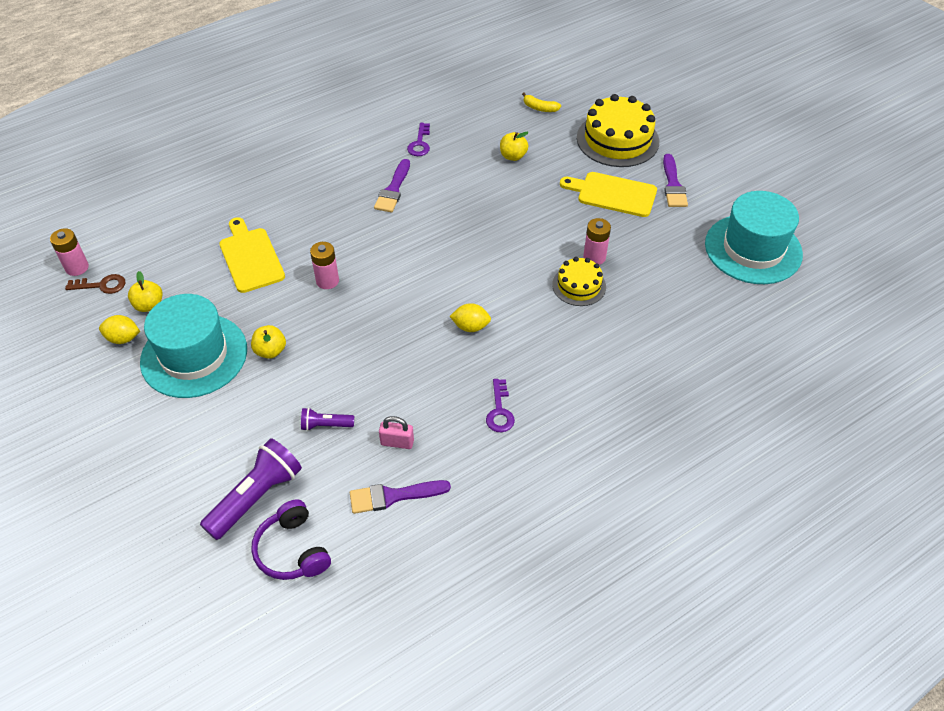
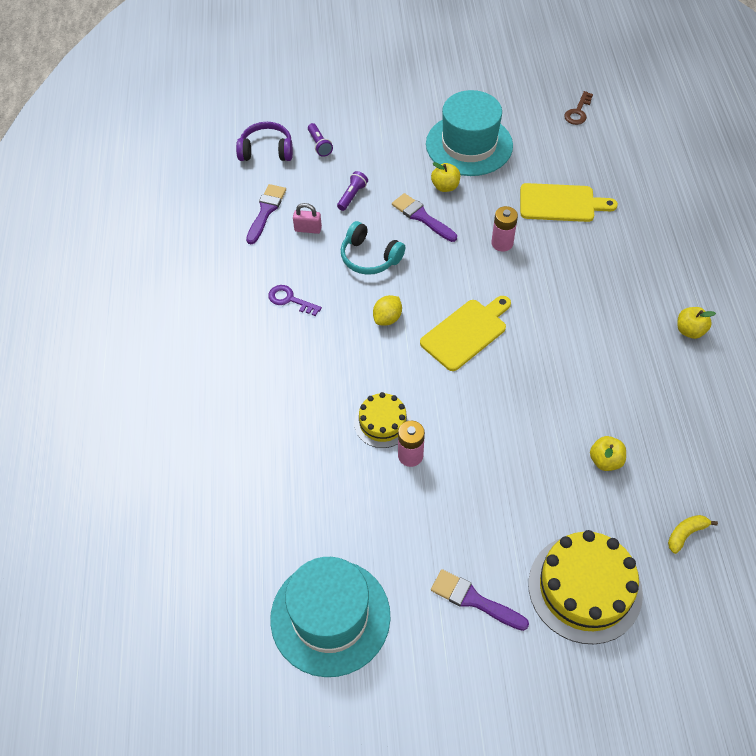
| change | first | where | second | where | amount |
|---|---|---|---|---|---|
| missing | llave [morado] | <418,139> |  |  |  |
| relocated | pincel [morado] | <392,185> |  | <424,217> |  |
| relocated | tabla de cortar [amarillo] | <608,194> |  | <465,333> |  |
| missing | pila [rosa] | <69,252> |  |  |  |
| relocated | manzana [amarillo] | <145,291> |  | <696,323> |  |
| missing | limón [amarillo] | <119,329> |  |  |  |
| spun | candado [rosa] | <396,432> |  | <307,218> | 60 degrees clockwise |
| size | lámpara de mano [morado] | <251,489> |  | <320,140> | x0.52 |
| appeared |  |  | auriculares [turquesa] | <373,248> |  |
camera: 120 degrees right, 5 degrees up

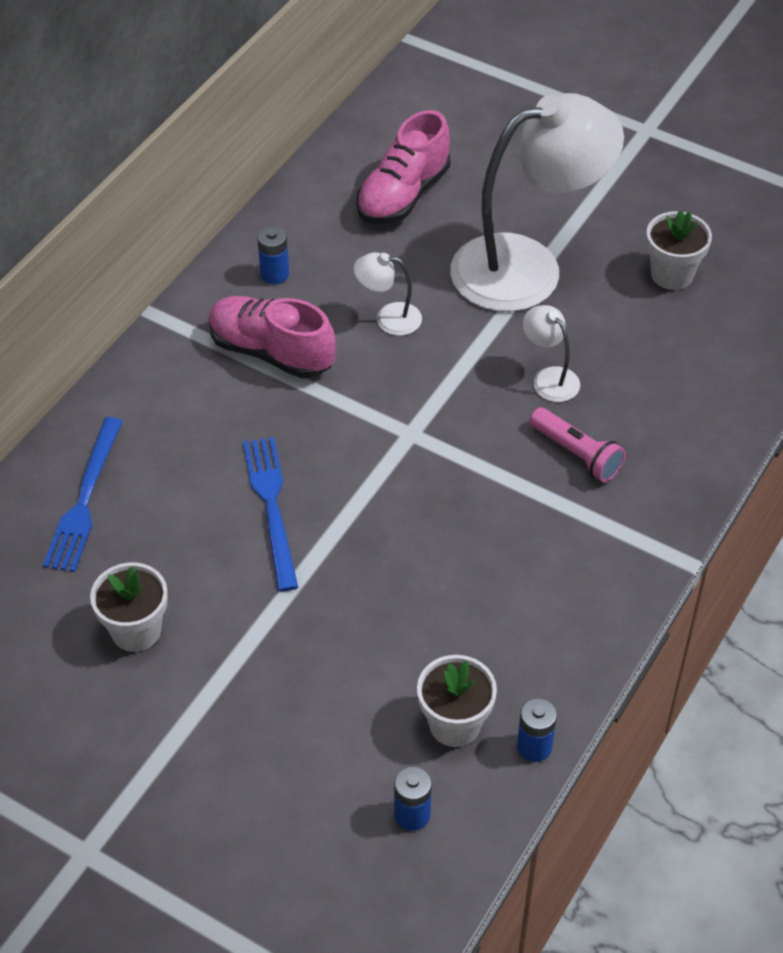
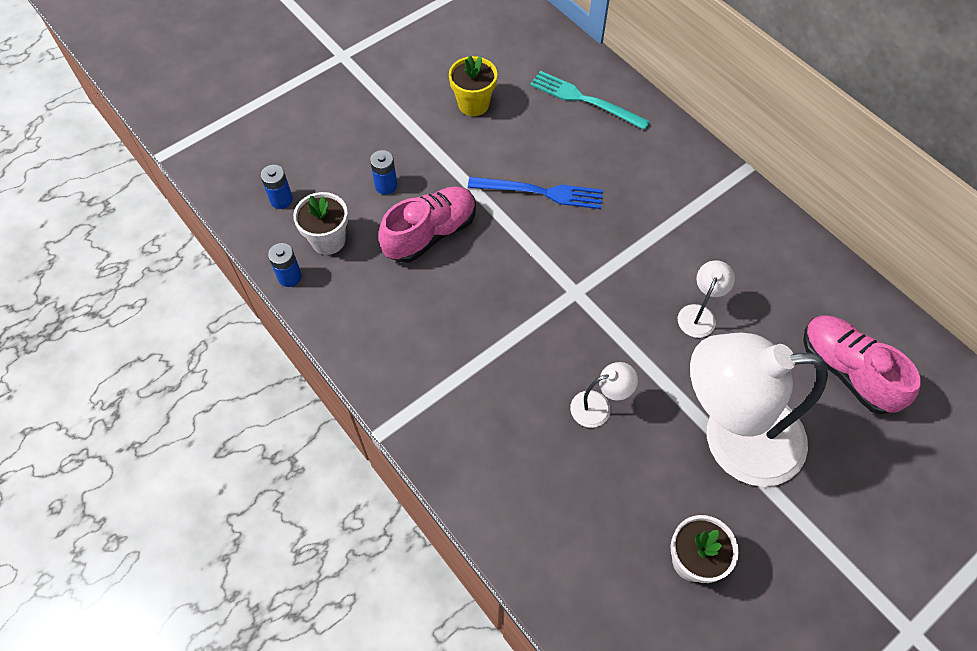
| change | first | where | second | where | amount |
|---|---|---|---|---|---|
| spun | lámpara [blanco] | <537,202> |  | <759,409> | 90 degrees clockwise |
| relocated | pila [azul] | <273,255> |  | <383,172> |  |
| relocated | zapato [rosa] | <272,337> |  | <427,225> |  |
| missing | lámpara de mano [rosa] | <578,445> |  |  |  |
| colour | tenedor [azul] | <83,494> | tenedor [turquesa] | <590,100> |  |
| colour | maceta [blanco] | <129,607> | maceta [amarillo] | <473,86> |  |
camera: 110 degrees right, 10 degrees up

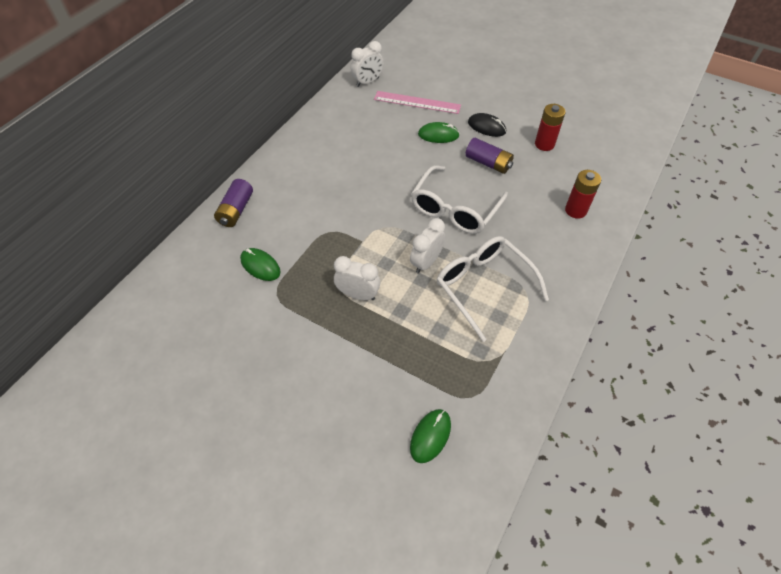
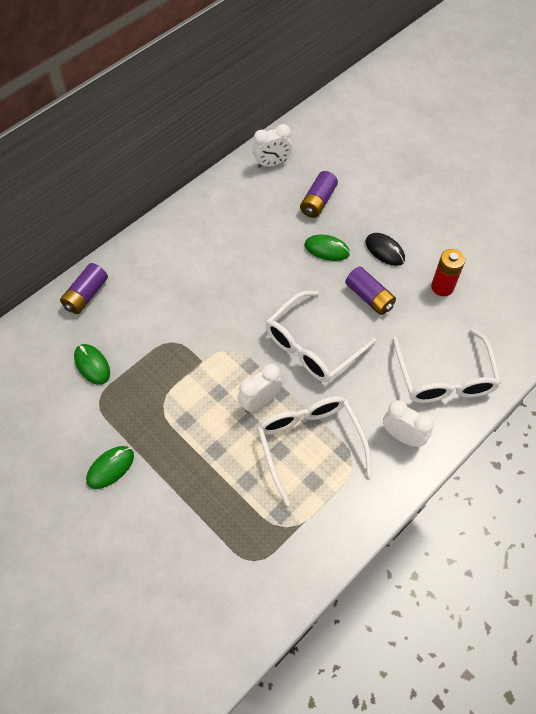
| change | first | where | second | where | amount |
|---|---|---|---|---|---|
| exchanged | regla [rosa] | <417,102> | pila [morado] | <319,194> |  |
| exchanged | pila [rojo] | <583,194> | gafas [blanco] | <447,365> |  |
| relocated | despertador [blanco] | <357,278> |  | <408,423> |  |
| relocated | ratón [verde] | <430,436> |  | <110,467> |  |
camera: 15 degrees right, 5 degrees up

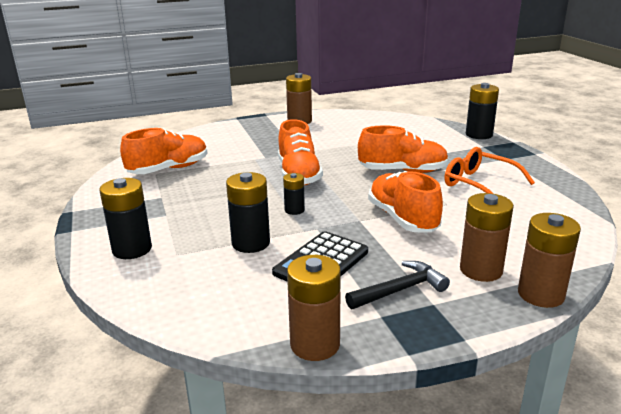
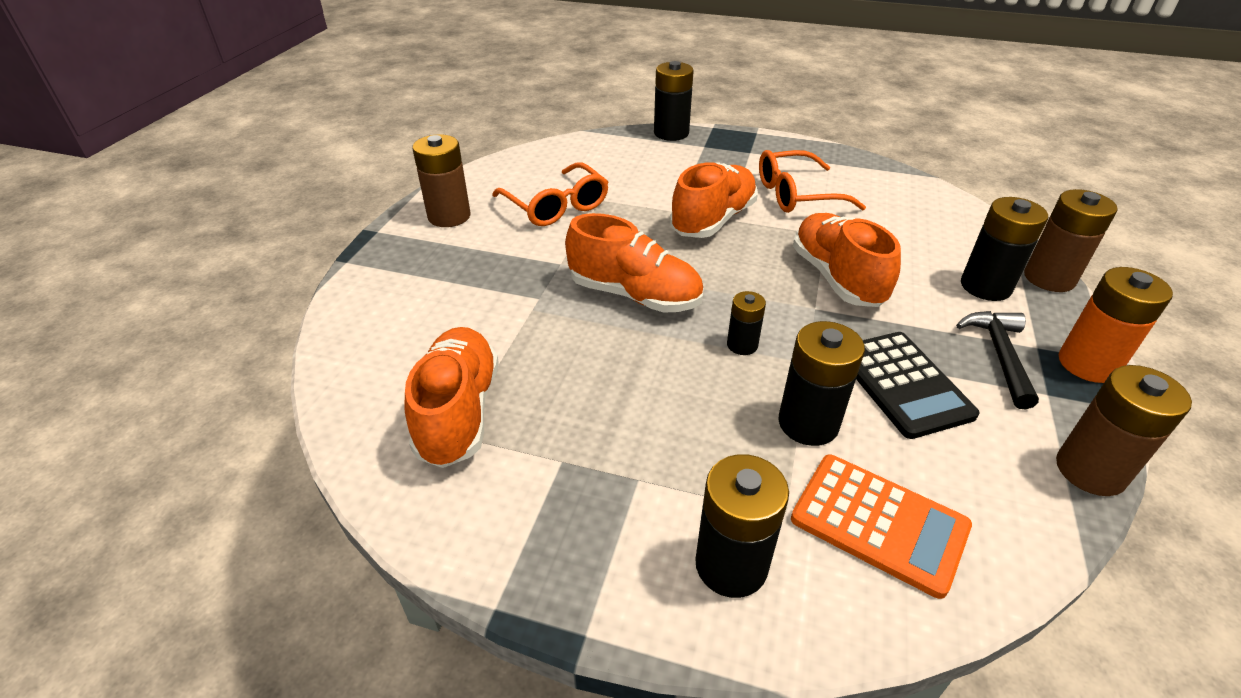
| change | first | where | second | where | amount |
|---|---|---|---|---|---|
| spun | zapato [naranja] | <405,201> |  | <847,260> | 60 degrees clockwise |
| colour | pila [marrón] | <487,237> | pila [negro] | <1004,249> |  |
| appeared |  |  | gafas [naranja] | <550,194> |  |
| appeared |  |  | pila [naranja] | <1116,325> |  |
| appeared |  |  | calculadora [naranja] | <881,526> |  |
camera: 55 degrees left, 15 degrees up

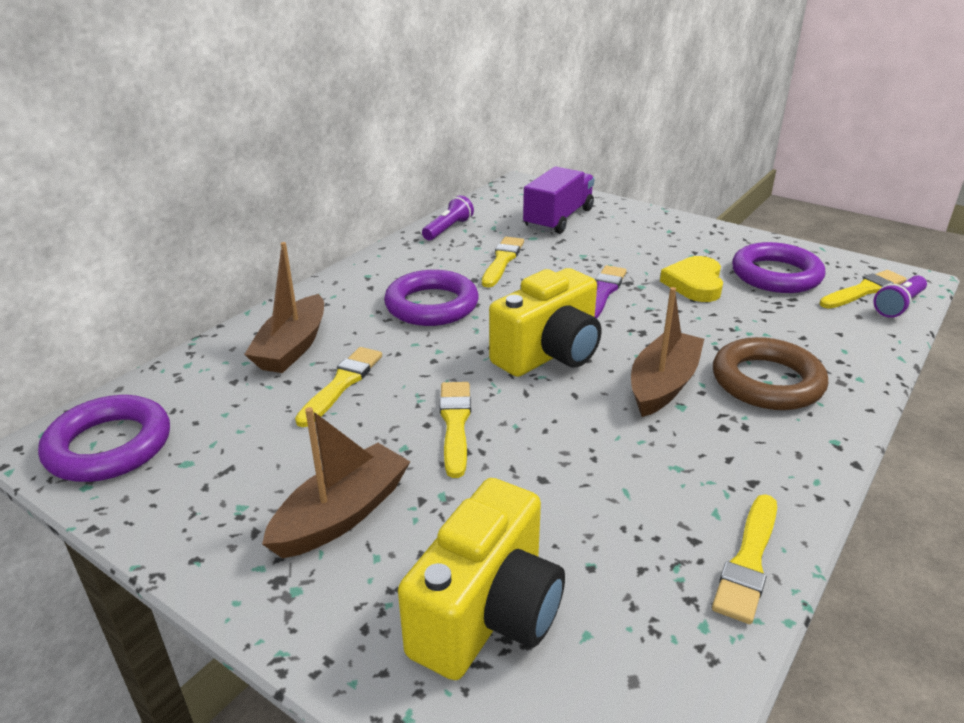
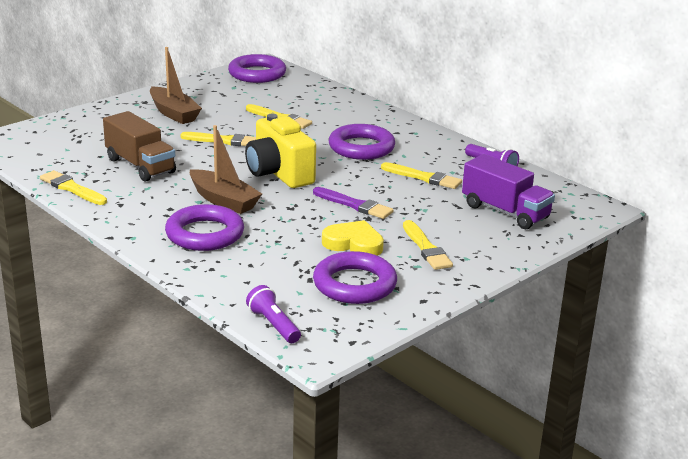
| change | first | where | second | where | amount |
|---|---|---|---|---|---|
| missing | barco [marrón] | <284,307> |  |  |  |
| relocated | pincel [amarillo] | <862,289> |  | <428,245> |  |
| colour | anillo [marrón] | <770,373> | anillo [morado] | <204,227> |  |
| missing | cámara [amarillo] | <481,579> |  |  |  |
| appeared |  |  | camión [marrón] | <139,146> |  |
camera: 100 degrees right, 5 degrees down

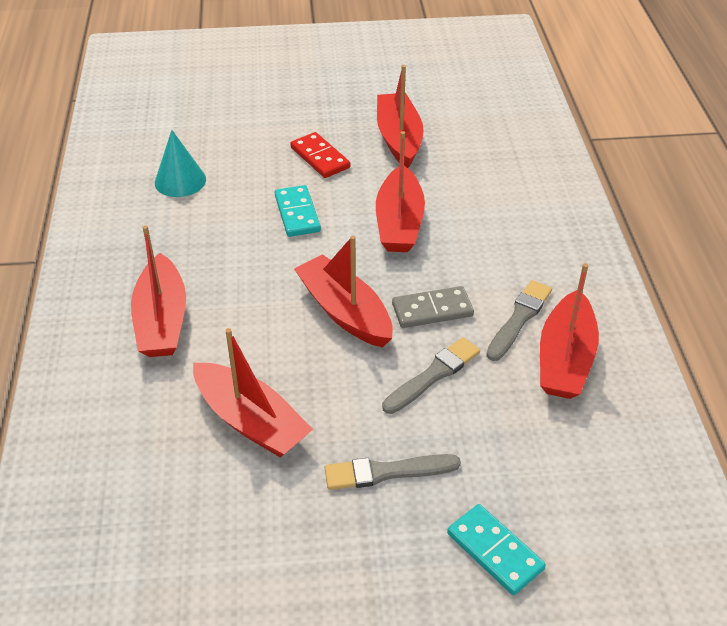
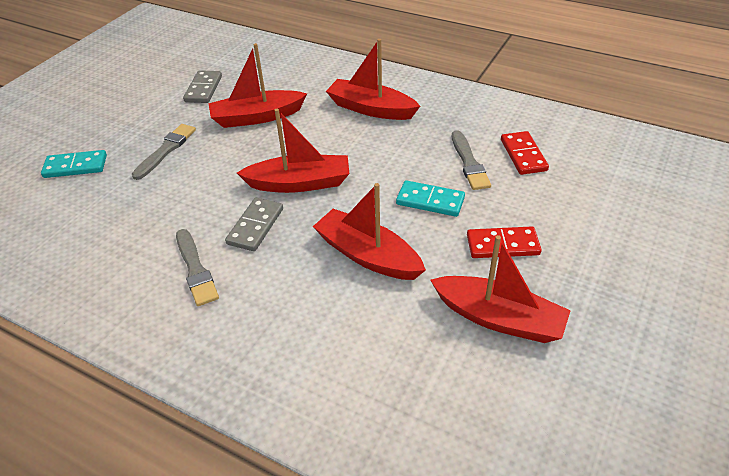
| change | first | where | second | where | amount |
|---|---|---|---|---|---|
| exchanged | cono [turquesa] | <180,163> | ficha de dominó [rojo] | <525,153> |  |
| missing | barco [rojo] | <569,331> |  |  |  |
| relocated | pincel [gris] | <431,375> |  | <471,160> |  |
| appeared |  |  | ficha de dominó [gris] | <202,86> |  |
camera: 125 degrees right, 0 degrees up

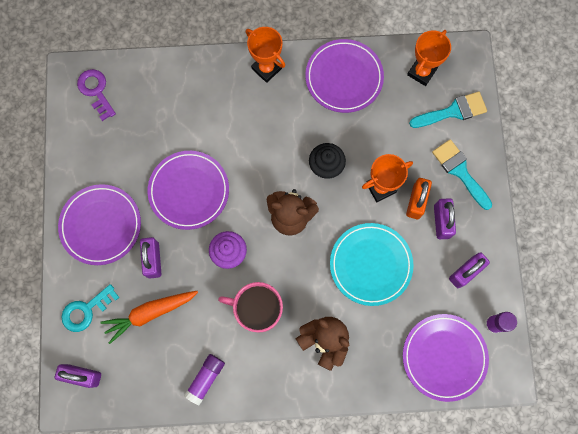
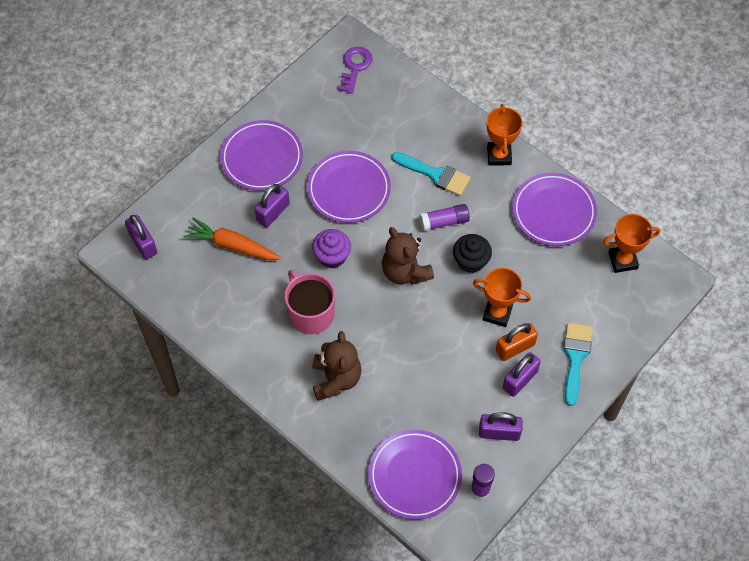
| change | first | where | second | where | amount |
|---|---|---|---|---|---|
| relocated | pincel [turquesa] | <448,110> |  | <431,174> |  |
| missing | plato [turquesa] | <372,264> |  |  |  |
| missing | llave [turquesa] | <90,308> |  |  |  |
| relocated | barra de pegamento [morado] | <204,379> |  | <445,217> |  |
camera: 45 degrees right, 15 degrees down

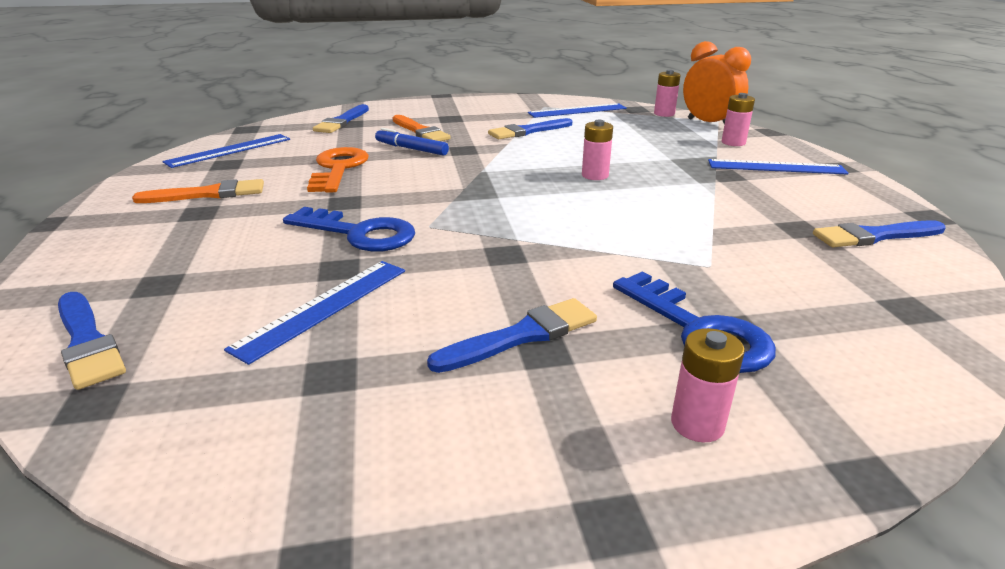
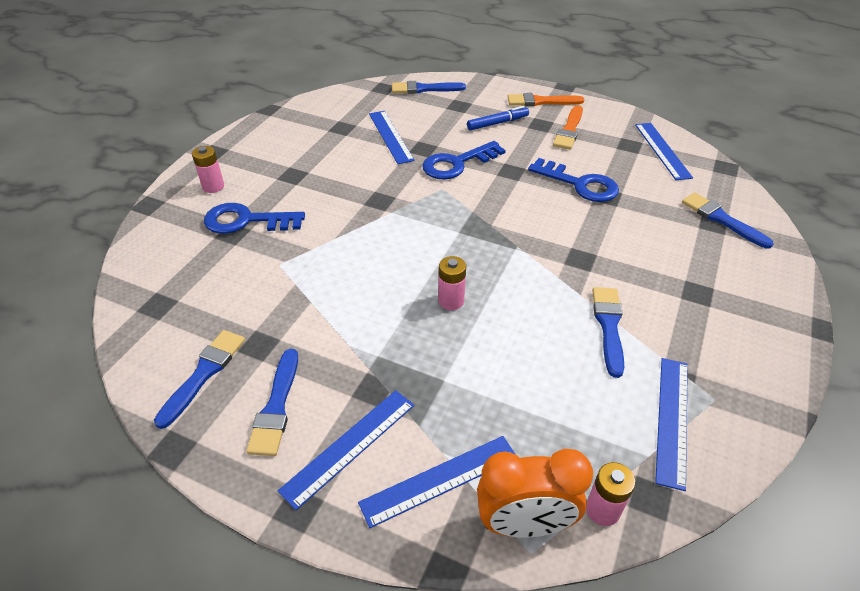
| change | first | where | second | where | amount |
|---|---|---|---|---|---|
| exchanged | pila [rosa] | <738,119> | regla [azul] | <437,482> |  |
| relocated | pincel [naranja] | <421,128> |  | <546,99> |  |
| relocated | rotulador [azul] | <412,142> |  | <498,118> |  |
| colour | llave [naranja] | <338,170> | llave [azul] | <573,180> |  |
| relocated | pincel [azul] | <512,335> |  | <272,402> |  |
camera: 125 degrees right, 15 degrees up

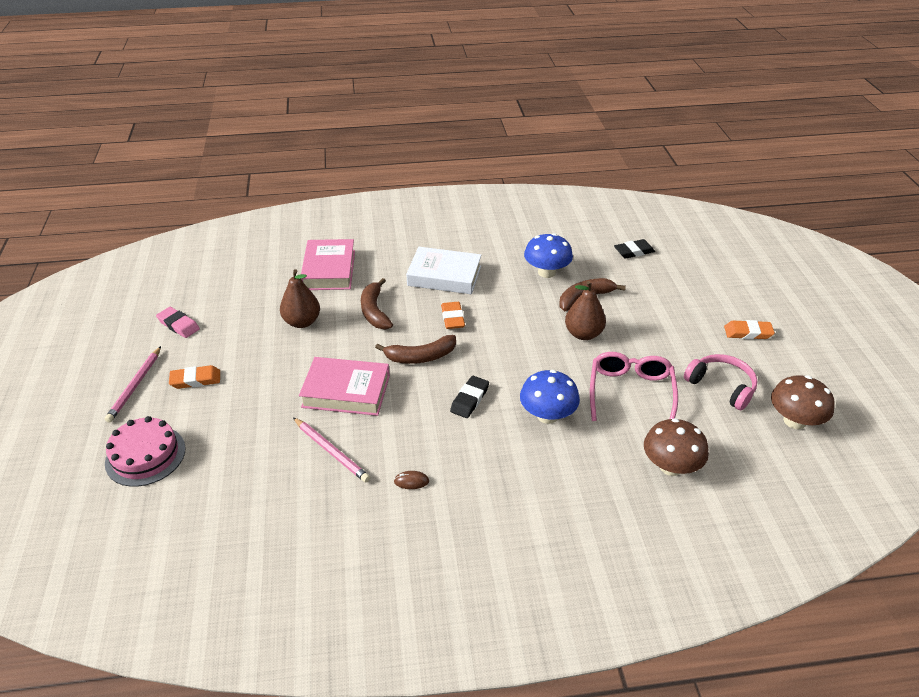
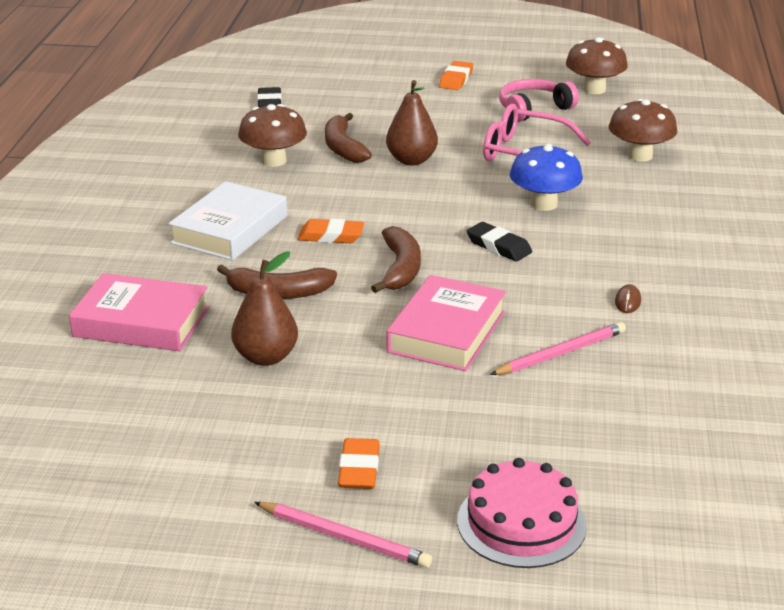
| change | first | where | second | where | amount |
|---|---|---|---|---|---|
| colour | seta [azul] | <548,255> | seta [marrón] | <272,135> |  |
| missing | goma de borrar [rosa] | <178,322> |  |  |  |
camera: 75 degrees left, 10 degrees down

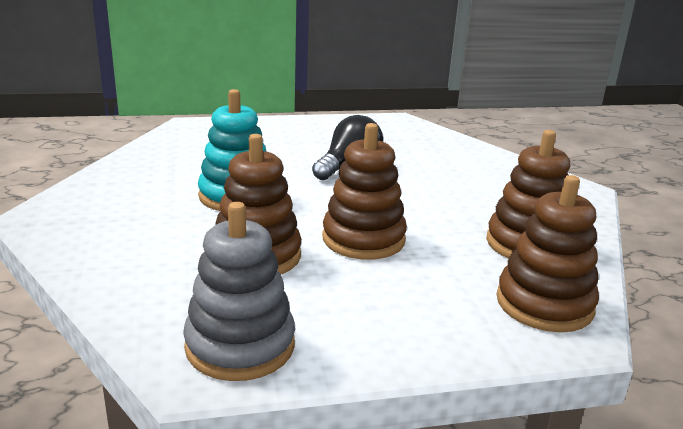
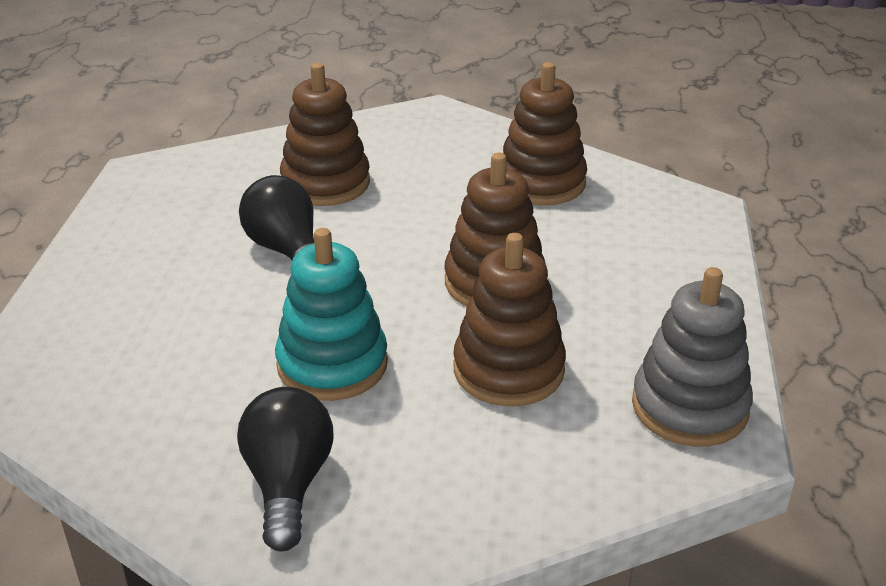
| change | first | where | second | where | amount |
|---|---|---|---|---|---|
| relocated | juguete apilable [marrón] | <548,253> |  | <325,134> |  |
| appeared |  |  | bombilla [negro] | <285,469> |  |
camera: 70 degrees left, 10 degrees up

